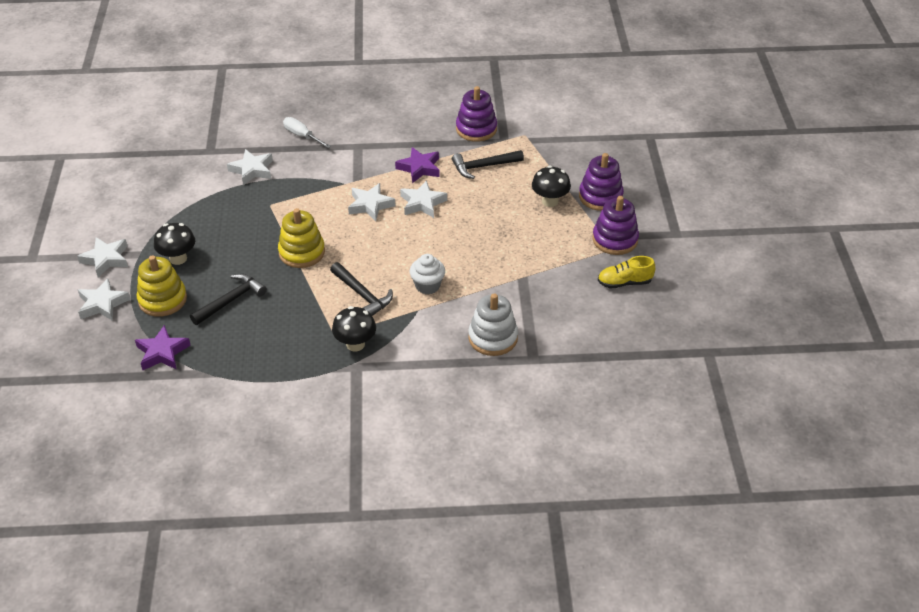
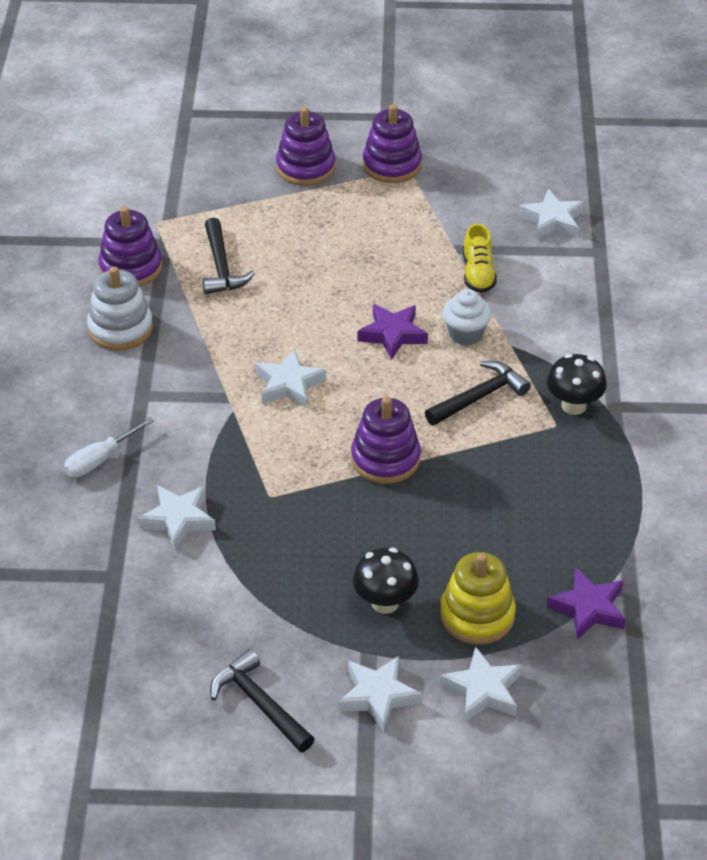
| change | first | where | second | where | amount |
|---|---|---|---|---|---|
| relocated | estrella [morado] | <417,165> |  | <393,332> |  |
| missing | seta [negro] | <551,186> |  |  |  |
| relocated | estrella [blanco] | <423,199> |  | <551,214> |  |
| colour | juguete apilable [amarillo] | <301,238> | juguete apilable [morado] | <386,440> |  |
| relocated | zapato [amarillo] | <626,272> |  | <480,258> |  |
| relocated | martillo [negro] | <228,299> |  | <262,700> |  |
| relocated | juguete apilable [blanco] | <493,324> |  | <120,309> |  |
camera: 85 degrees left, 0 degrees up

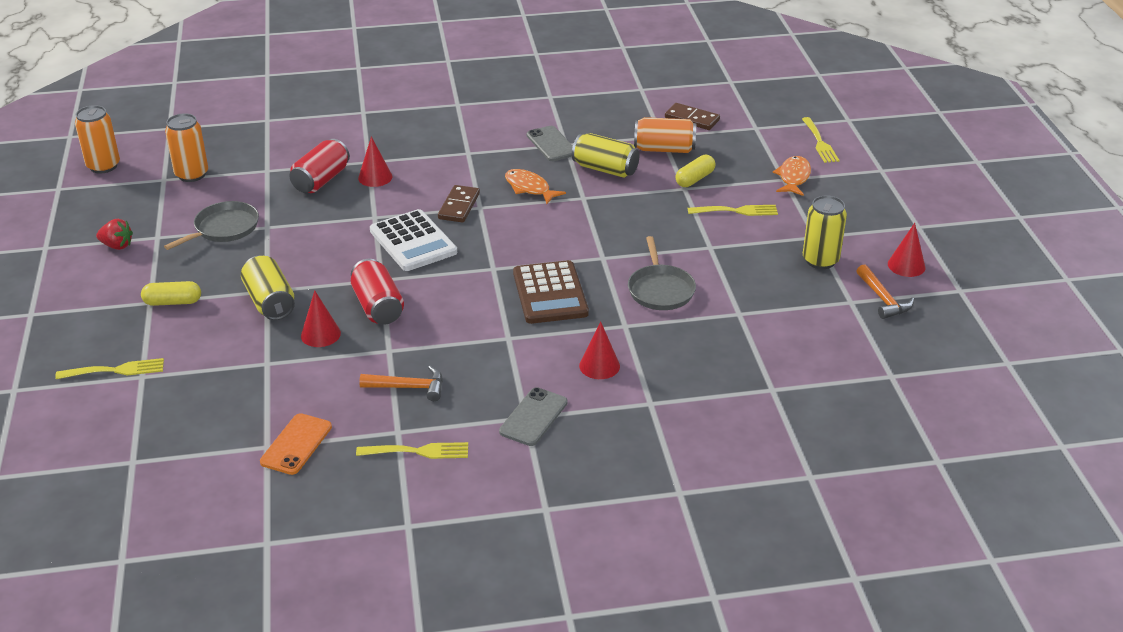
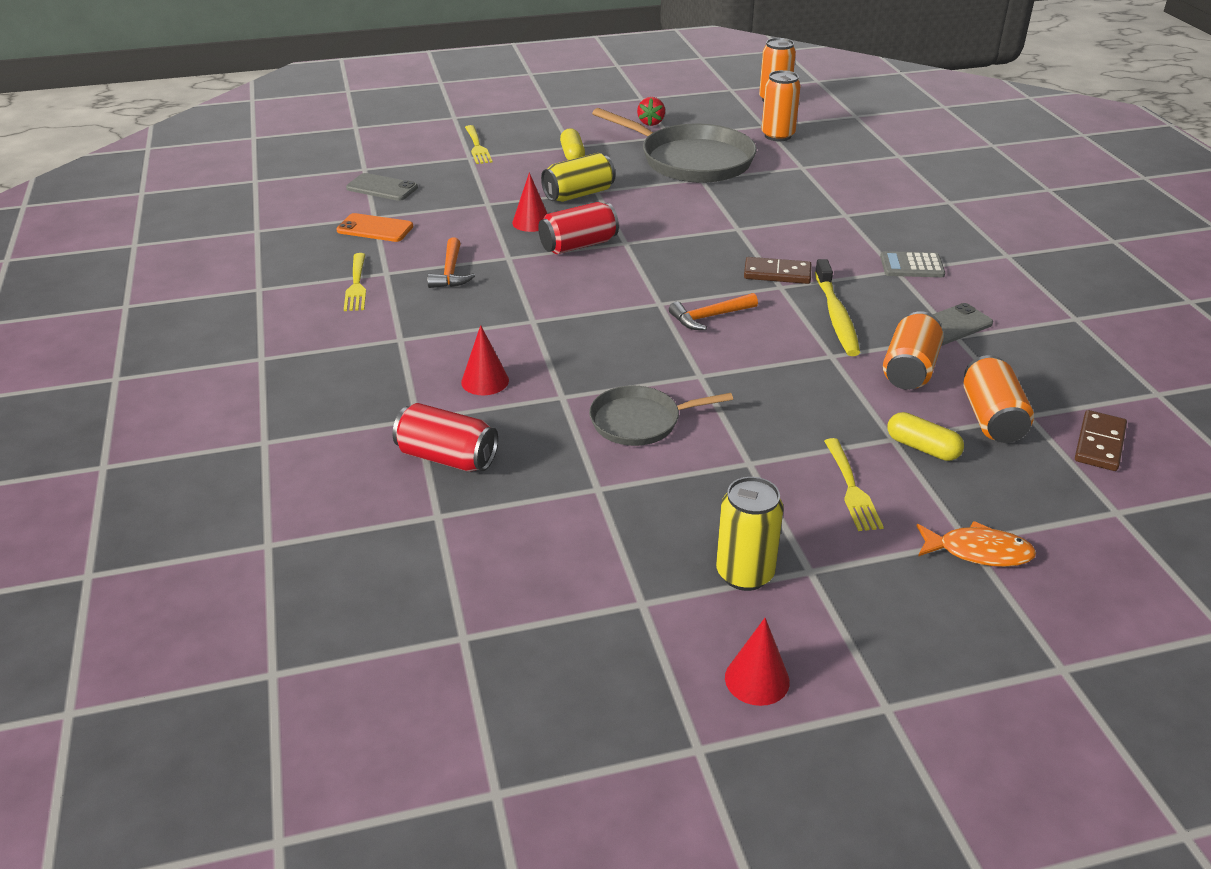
| change | first | where | second | where | amount |
|---|---|---|---|---|---|
| missing | tenedor [amarillo] | <821,140> |  |  |  |
| colour | lata [amarillo] | <606,155> | lata [naranja] | <913,350> |  |
| missing | cono [rojo] | <375,161> |  |  |  |
| relocated | lata [rojo] | <320,166> |  | <445,437> |  |
| exchanged | pez [naranja] | <535,186> | cepillo de dientes [amarillo] | <837,307> |  |
| size | sartén [gris] | <211,225> |  | <674,145> | x1.80 |
| missing | calculadora [blanco] | <413,240> |  |  |  |
| missing | calculadora [marrón] | <551,292> |  |  |  |
| relocated | martillo [naranja] | <885,291> |  | <713,311> |  |
| relocated | móvil [gris] | <533,416> |  | <382,187> |  |
| appeared |  |  | calculadora [gris] | <912,264> |  |
camera: 85 degrees right, 0 degrees up

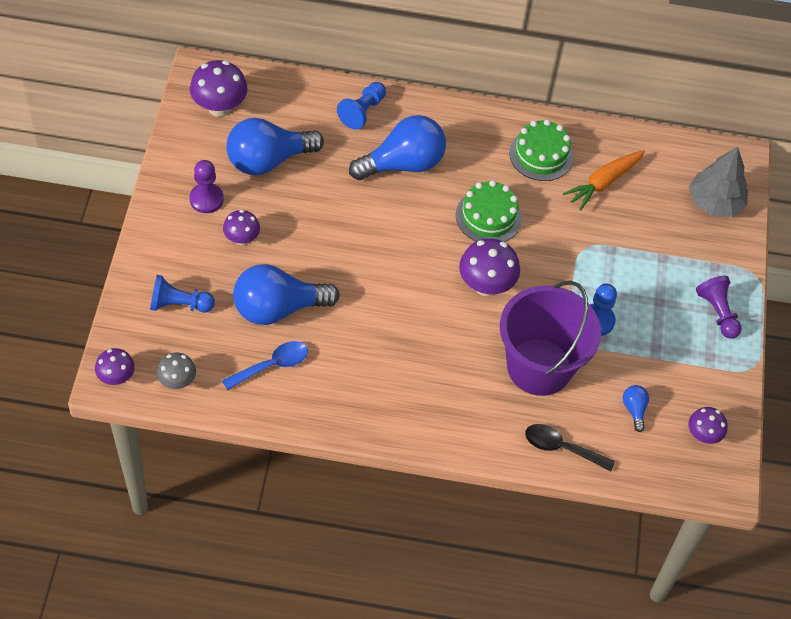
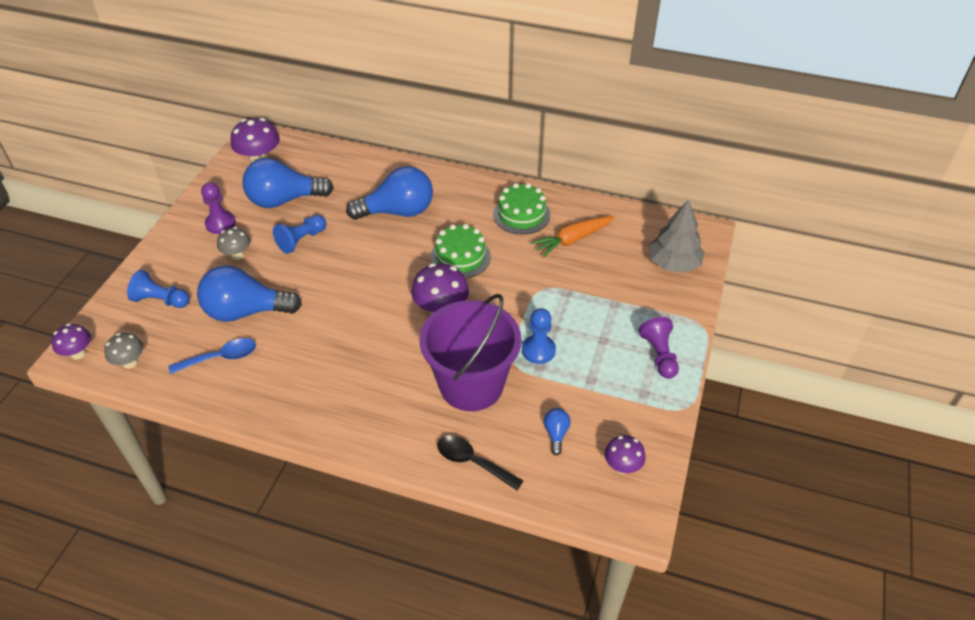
| change | first | where | second | where | amount |
|---|---|---|---|---|---|
| relocated | peón [azul] | <361,106> |  | <299,234> |  |
| colour | seta [morado] | <241,227> | seta [gris] | <233,243> |  |
camera: 15 degrees right, 10 degrees down

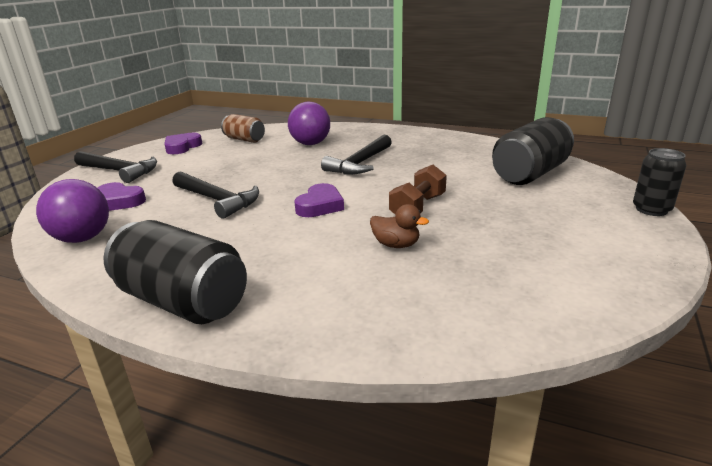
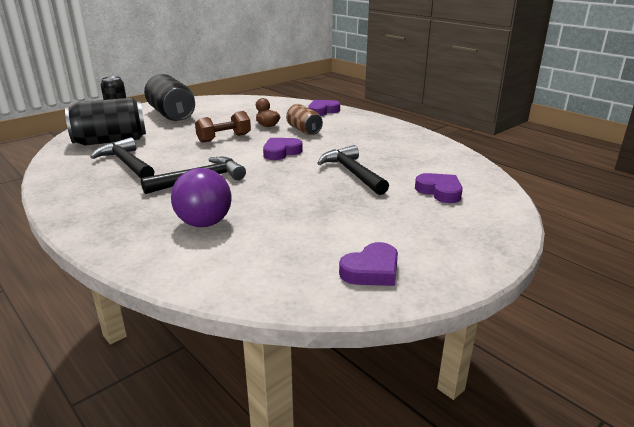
| change | first | where | second | where | amount |
|---|---|---|---|---|---|
| relocated | lata [marrón] | <243,128> |  | <304,119> |  |
| relocated | martillo [negro] | <115,167> |  | <123,157> |  |
| missing | pelota [morado] | <72,211> |  |  |  |
| relocated | lata [negro] | <175,272> |  | <169,97> |  |
| appeared |  |  | corazón [morado] | <324,108> |  |
camera: 155 degrees left, 0 degrees up

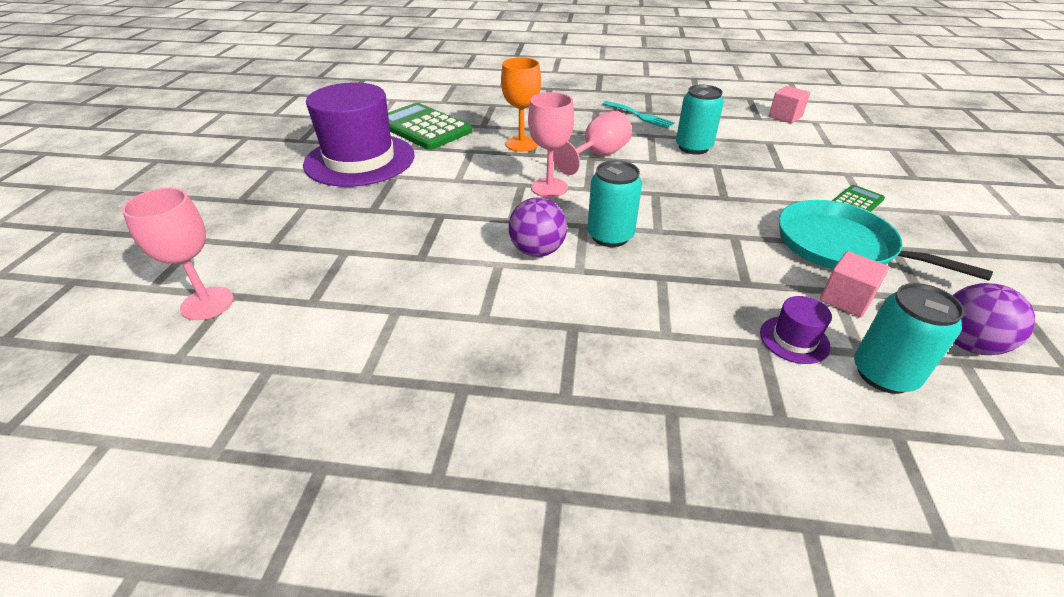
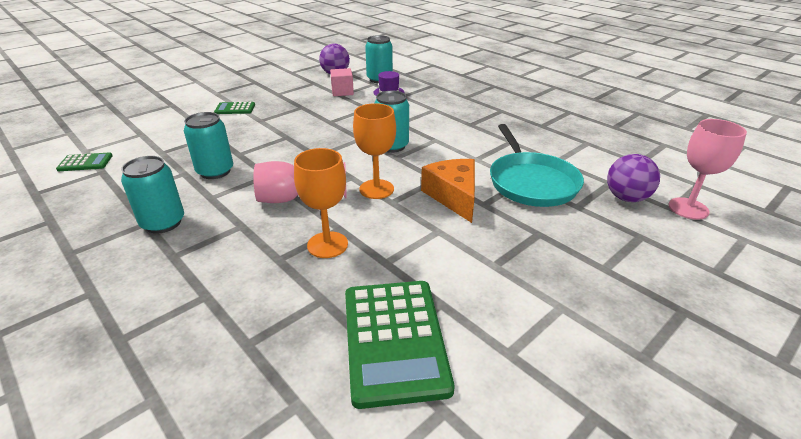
| change | first | where | second | where | amount |
|---|---|---|---|---|---|
| missing | sombrero [morado] | <359,134> |  |  |  |
| exchanged | cubo [rosa] | <789,105> | calculadora [verde] | <84,161> |  |
| colour | copa [rosa] | <551,145> | copa [naranja] | <374,151> |  |
| exchanged | tenedor [turquesa] | <639,115> | lata [turquesa] | <152,195> |  |
| relocated | pelota [morado] | <538,227> |  | <633,178> |  |
| relocated | sartén [turquesa] | <886,240> |  | <537,165> |  |
| appeared |  |  | queso [naranja] | <448,191> |  |
camera: 140 degrees left, 5 degrees down

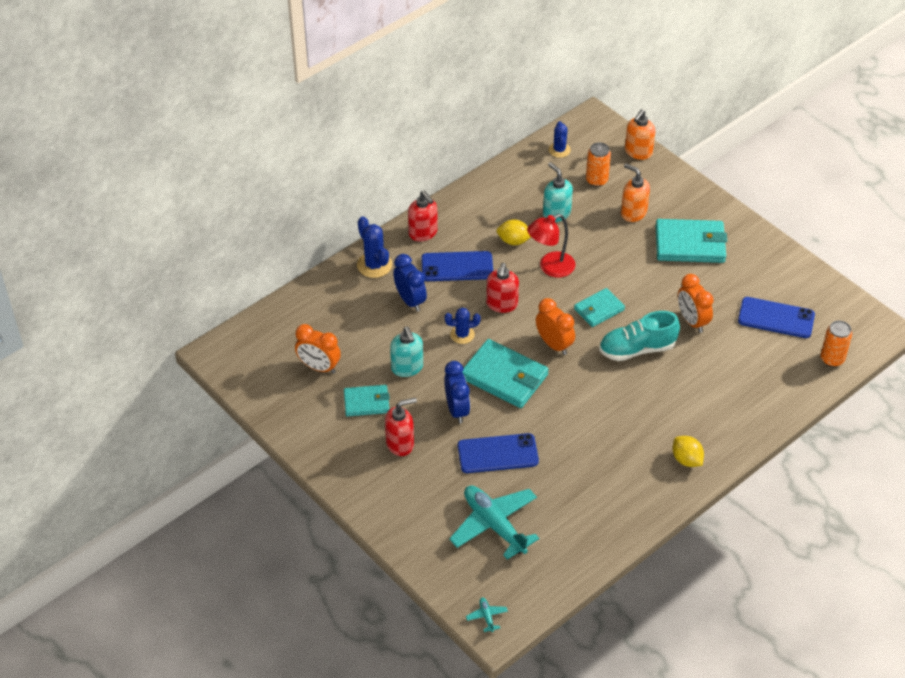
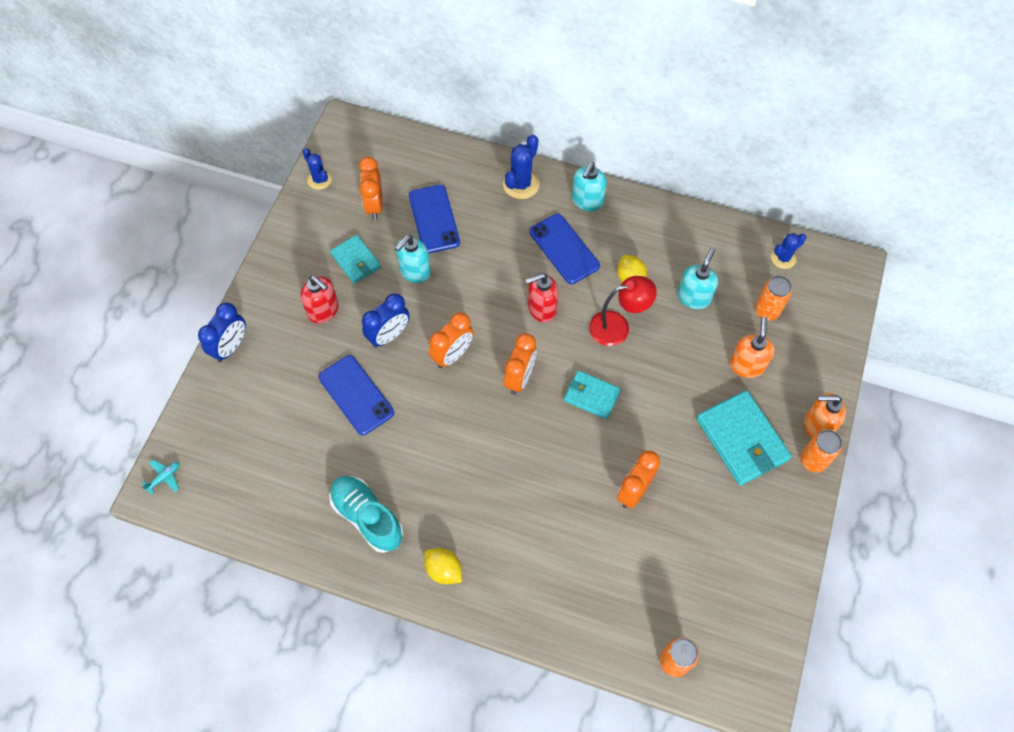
| change | first | where | second | where | amount |
|---|---|---|---|---|---|
| relocated | dispensador de jabón [naranja] | <640,134> |  | <825,415> |  |
| colour | dispensador de jabón [rojo] | <423,216> | dispensador de jabón [turquesa] | <589,186> |  |
| spun | lámpara [rojo] | <551,246> |  | <623,311> | 135 degrees clockwise |
| relocated | despertador [azul] | <410,283> |  | <222,332> |  |
| relocated | móvil [azul] | <776,317> |  | <434,219> |  |
| relocated | cactus [azul] | <463,326> |  | <317,169> |  |
| relocated | zapato [turquesa] | <639,336> |  | <366,514> |  |
| exchanged | cartera [turquesa] | <505,373> | despertador [naranja] | <451,340> |  |
| spun | limón [amarillo] | <688,451> |  | <443,566> | 75 degrees counterclockwise |
| missing | avión [turquesa] | <494,522> |  |  |  |
| appeared |  |  | lata [naranja] | <821,451> |  |
camera: 60 degrees right, 15 degrees up

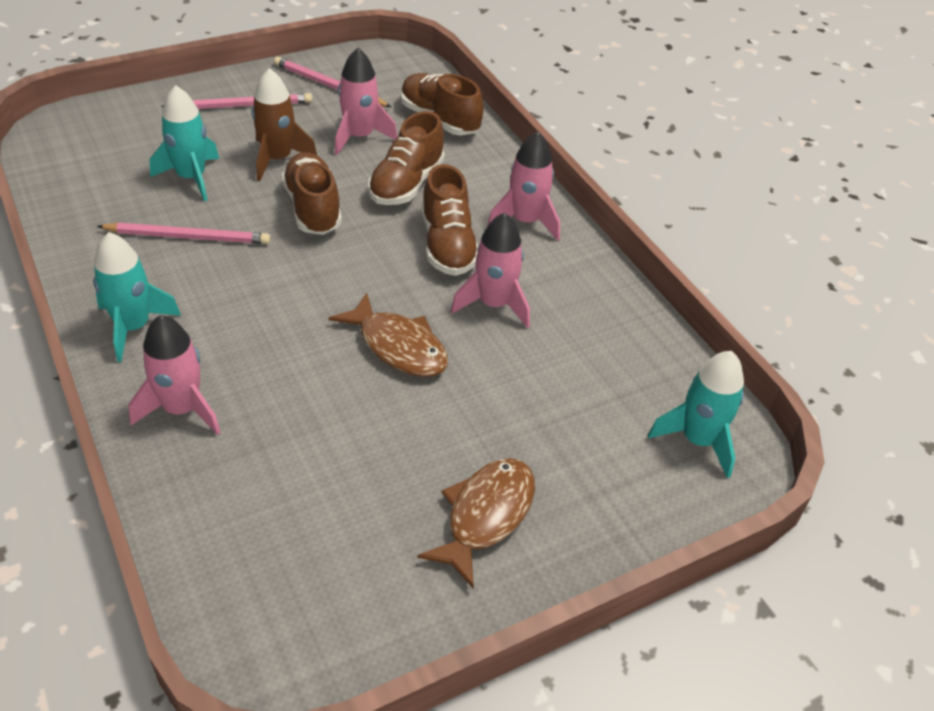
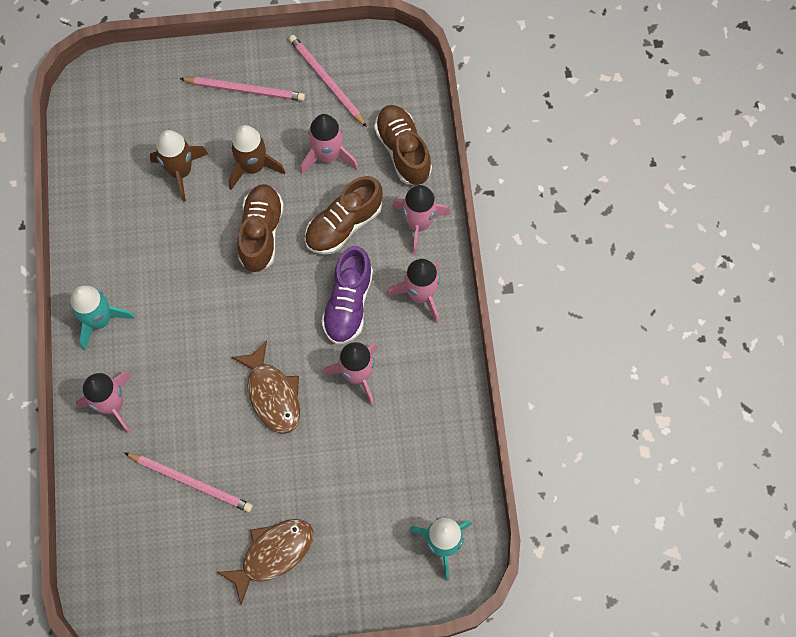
| change | first | where | second | where | amount |
|---|---|---|---|---|---|
| colour | cohete [turquesa] | <184,143> | cohete [marrón] | <179,166> |  |
| colour | zapato [marrón] | <449,220> | zapato [morado] | <347,295> |  |
| relocated | lápiz [rosa] | <183,233> |  | <189,482> |  |
| appeared |  |  | cohete [rosa] | <421,220> |  |
camera: 25 degrees right, 25 degrees up

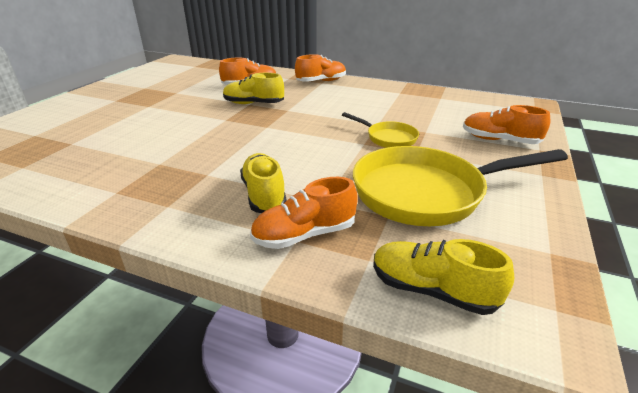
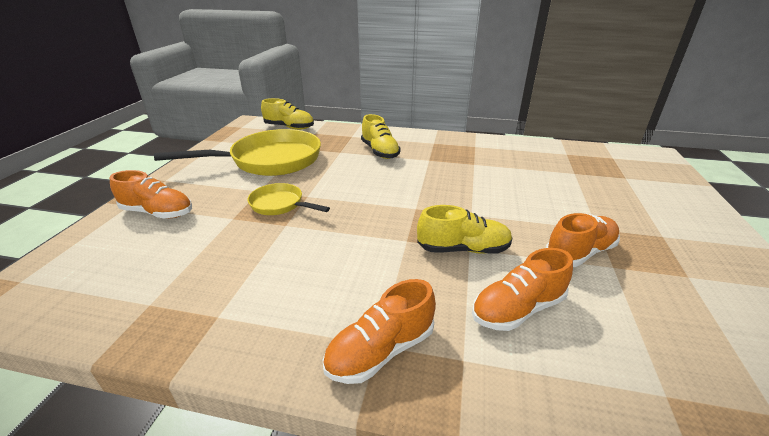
| change | first | where | second | where | amount |
|---|---|---|---|---|---|
| relocated | zapato [naranja] | <304,213> |  | <583,240> |  |
camera: 170 degrees right, 0 degrees up

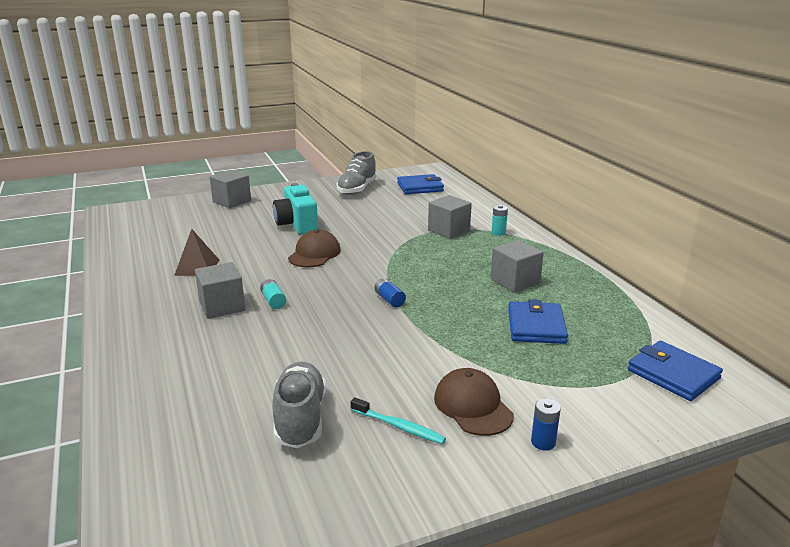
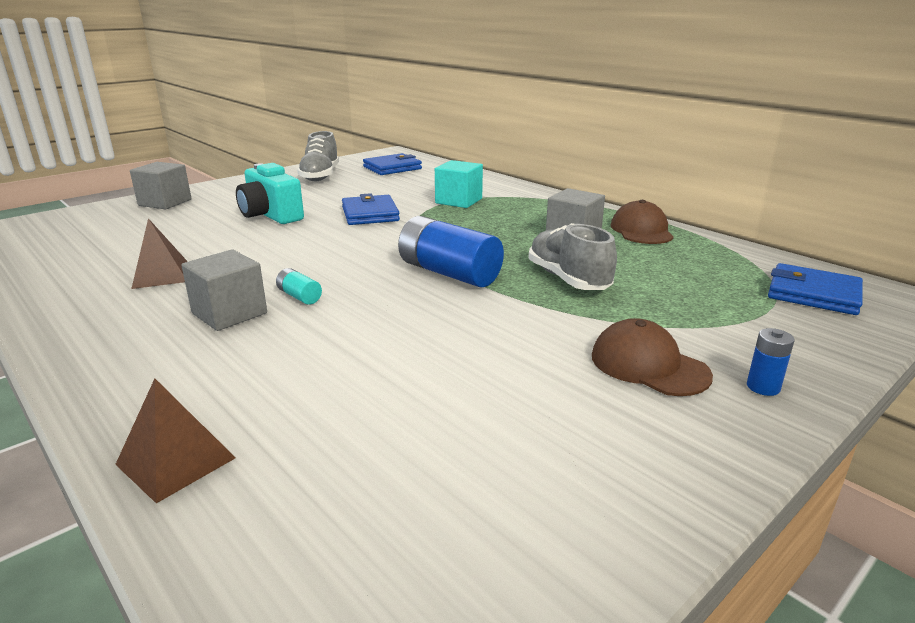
| change | first | where | second | where | amount |
|---|---|---|---|---|---|
| colour | cubo [gris] | <450,217> | cubo [turquesa] | <459,184> |  |
| missing | pila [turquesa] | <500,220> |  |  |  |
| relocated | gorra [marrón] | <314,248> |  | <642,222> |  |
| size | pila [azul] | <390,292> |  | <451,252> | x2.24 |
| relocated | cartera [azul] | <538,321> |  | <371,209> |  |
| relocated | zapato [gris] | <299,404> |  | <572,256> |  |
| missing | cepillo de dientes [turquesa] | <398,420> |  |  |  |
| appeared |  |  | pirámide [marrón] | <175,441> |  |
camera: 20 degrees left, 0 degrees up

